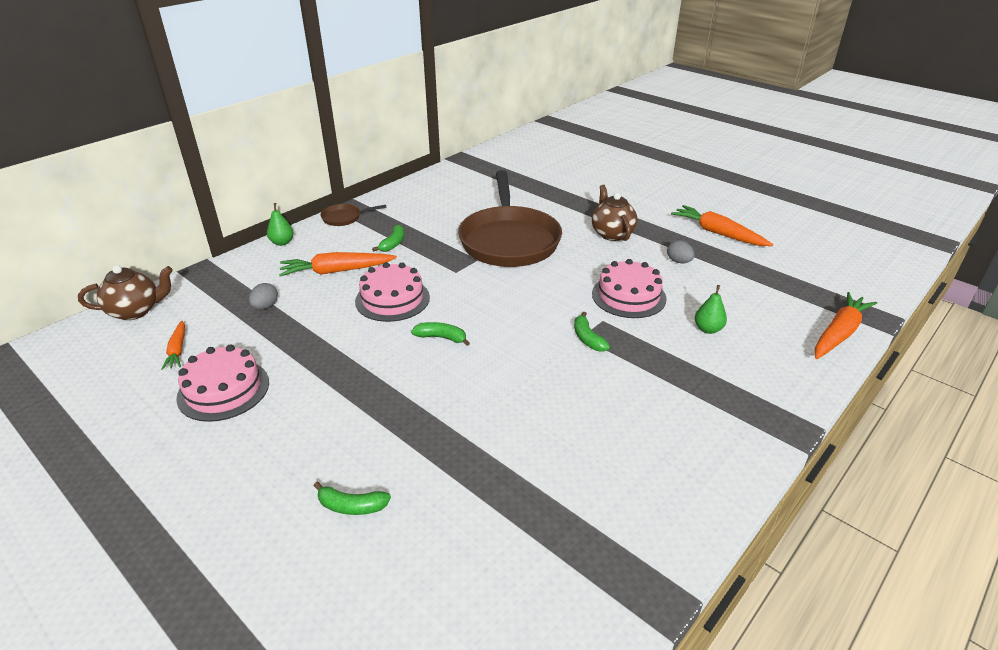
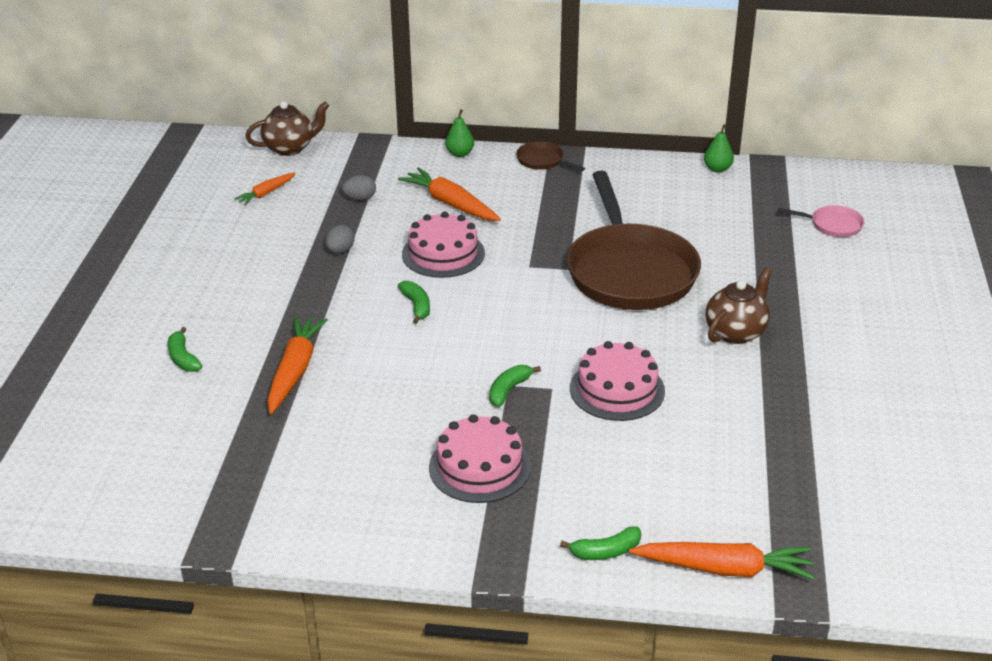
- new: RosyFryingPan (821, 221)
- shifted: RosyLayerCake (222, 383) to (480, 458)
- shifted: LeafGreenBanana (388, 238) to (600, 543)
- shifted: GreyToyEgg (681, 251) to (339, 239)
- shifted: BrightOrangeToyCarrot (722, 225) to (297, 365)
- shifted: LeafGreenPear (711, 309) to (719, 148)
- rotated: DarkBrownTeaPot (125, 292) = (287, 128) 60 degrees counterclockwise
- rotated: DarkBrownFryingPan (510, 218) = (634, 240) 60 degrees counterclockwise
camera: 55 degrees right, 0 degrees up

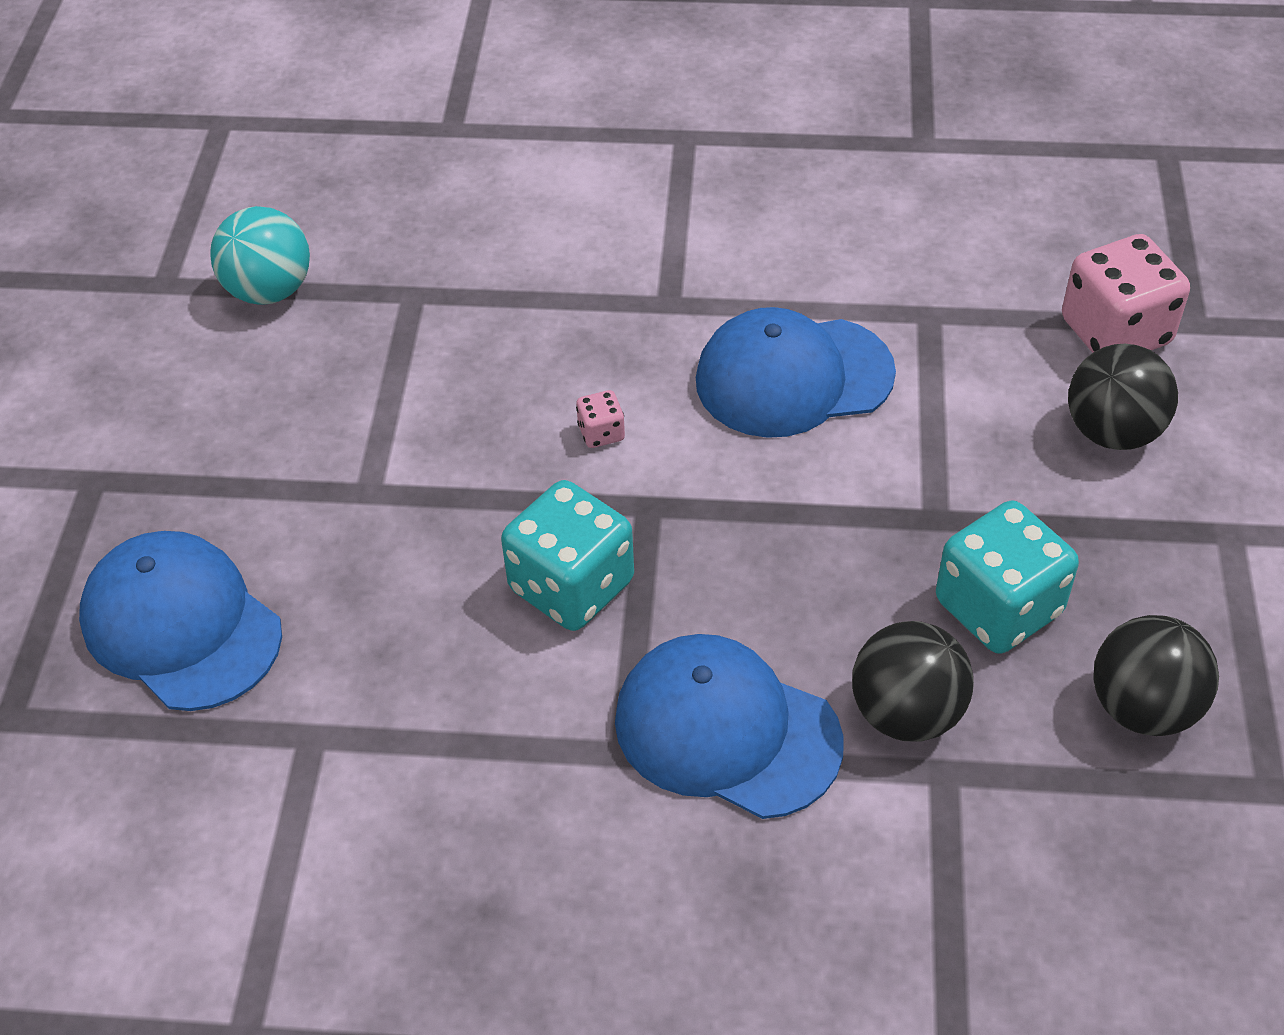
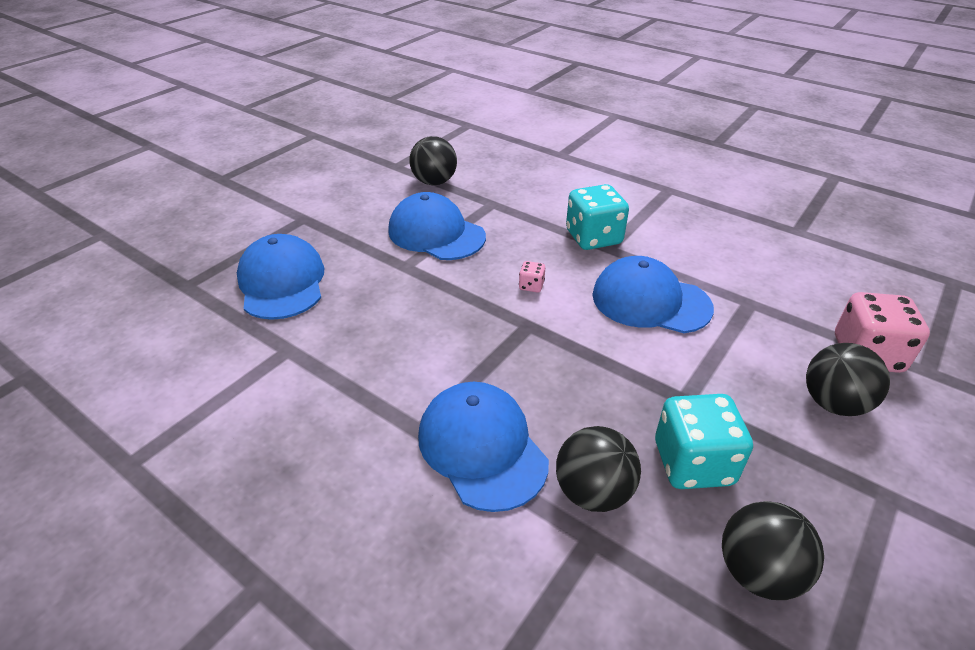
- new: RoyalBlueCap (437, 226)
- shifted: TurquoiseDice (567, 555) to (597, 217)
- repainted: TurquoiseBall (260, 255) to BlackBall (433, 160)
camera: 30 degrees right, 10 degrees down

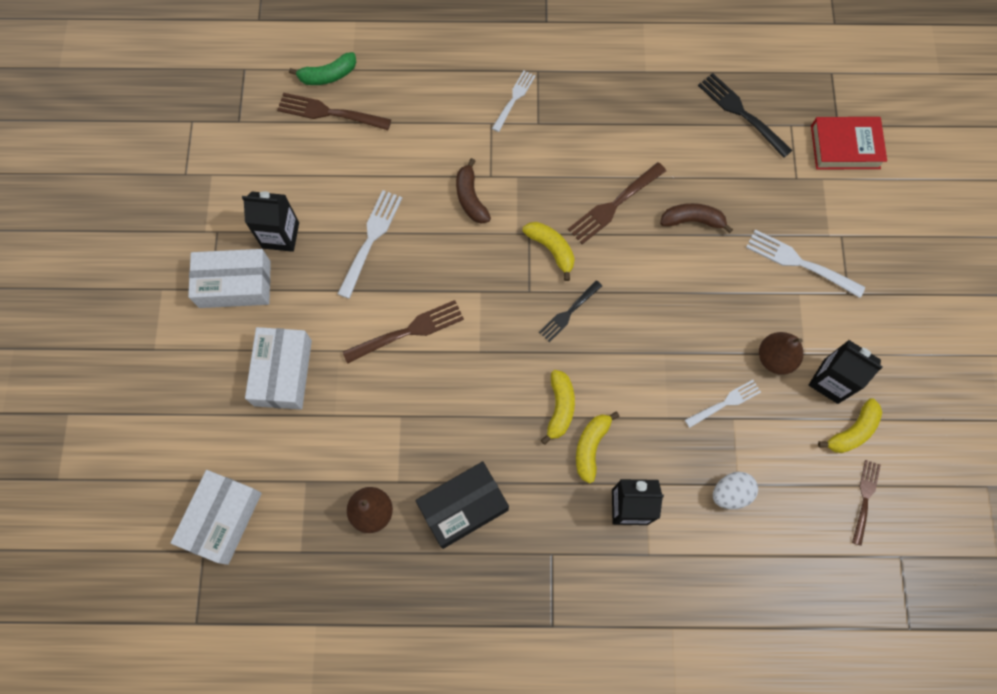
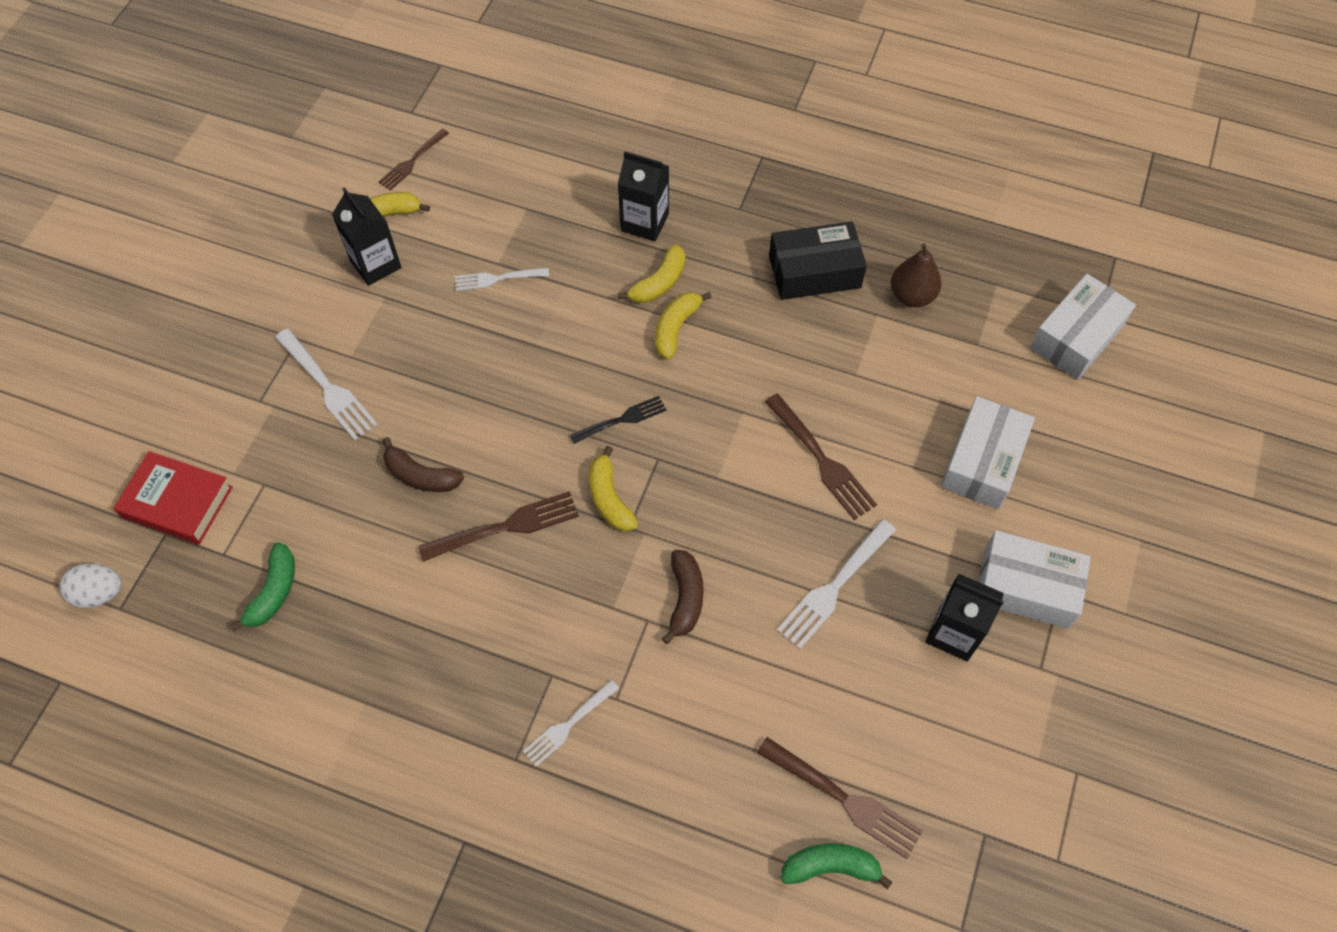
- gone: DarkBrownPear (781, 353)
- shifted: SnowWhiteToyEgg (735, 490) to (90, 585)
- swapped: BlackTableFork (745, 115) to LeafGreenBanana (262, 587)
- rotated: DarkBrownTableFork (403, 332) = (821, 457) 120 degrees counterclockwise
camera: 160 degrees left, 10 degrees down

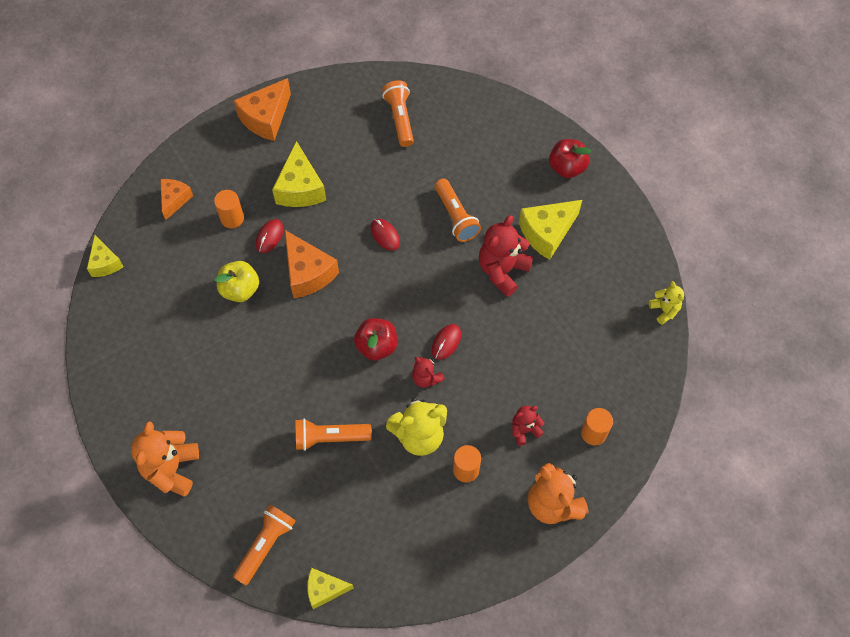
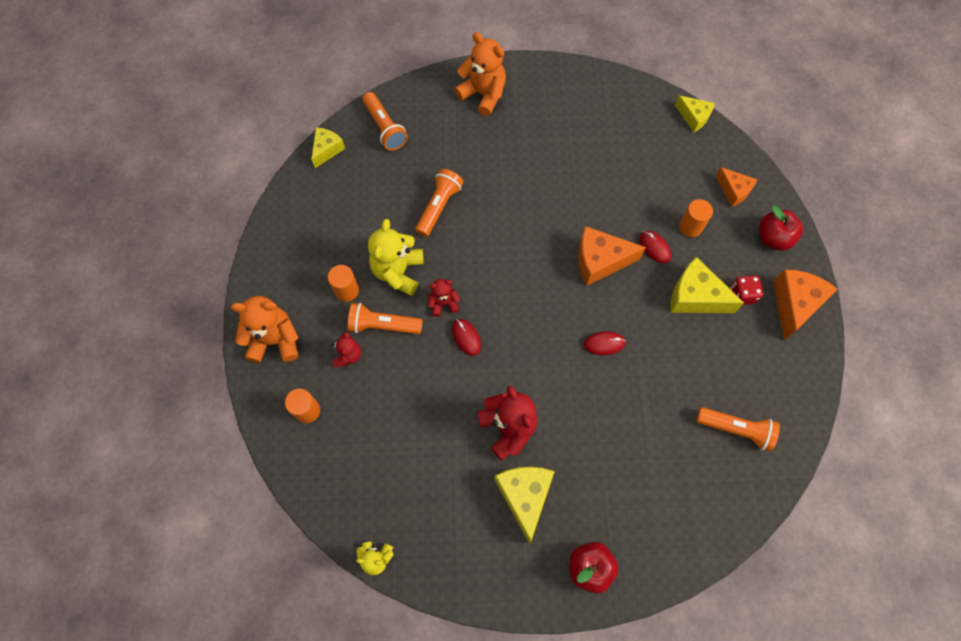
- gone: GoldenApple (237, 281)
- new: CrimsonDice (746, 290)
- shifted: CrimsonApple (375, 339) to (781, 228)
- shifted: BrightOrangeTorch (458, 210) to (385, 318)
- rotated: GoldenPieceOfCheese (105, 256) = (695, 113) 150 degrees counterclockwise
- rotated: BrightOrangePieceOfCheese (262, 109) = (805, 304) 45 degrees clockwise
camera: 120 degrees right, 5 degrees up

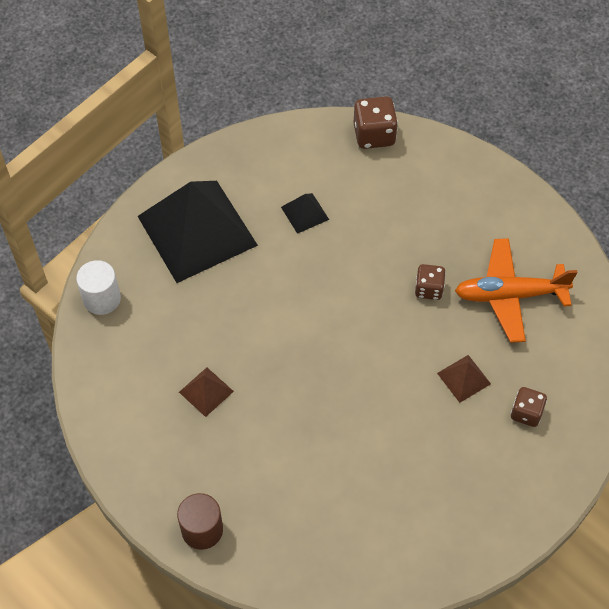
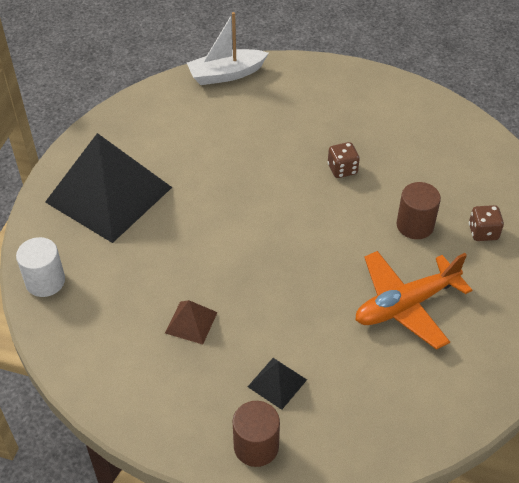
- shifted: BlackPyramid (305, 213) to (277, 384)
- shifted: BrightOrangeAeroplane (516, 290) to (414, 300)
- swapped: DarkBrownDice (376, 122) to SnowWhiteToyBoat (227, 48)
- swapped: DarkBrownPyramid (464, 379) to DarkBrownCylinderShape (419, 210)
camera: 25 degrees left, 10 degrees down

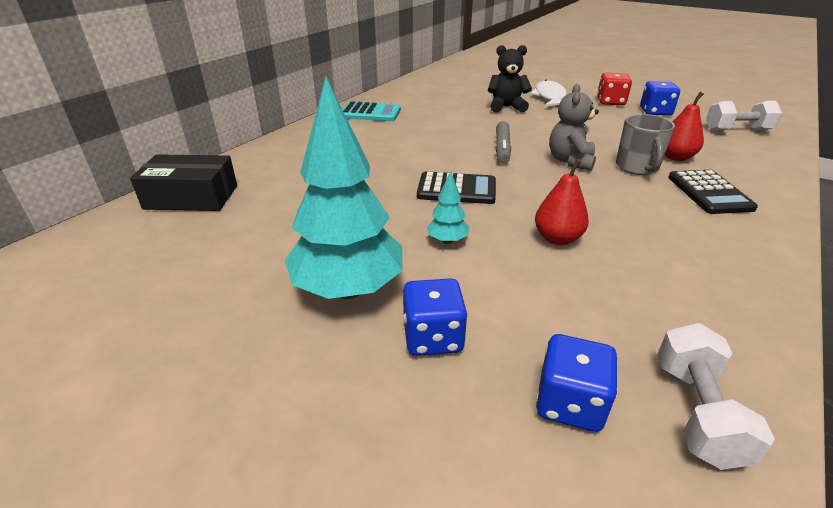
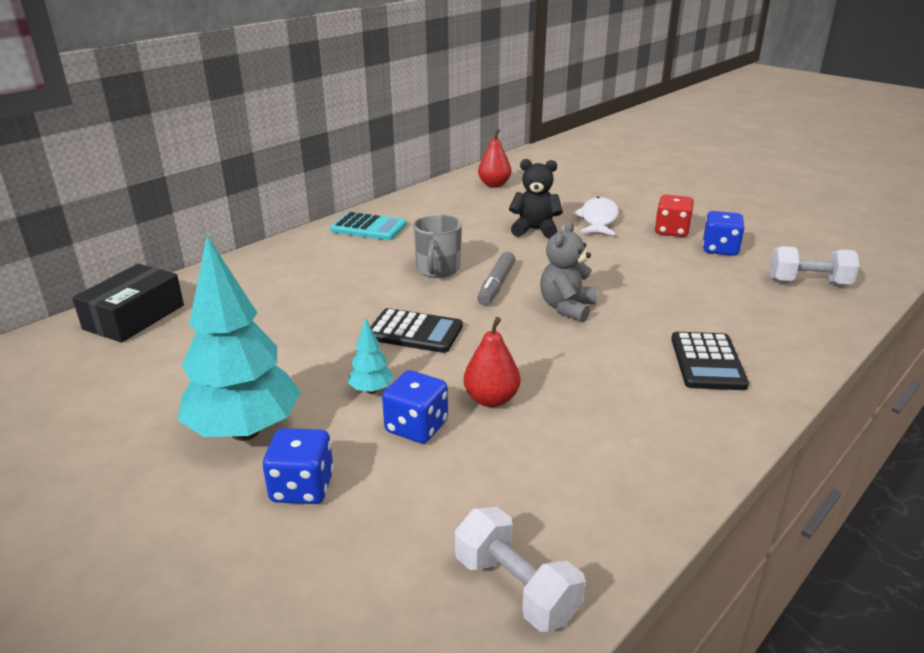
- shifted: RoyalBlueDice (577, 383) to (415, 407)
- shifted: GreyMug (645, 144) to (437, 246)
- shifted: CrimsonPear (684, 126) to (494, 158)
- rotated: BlackPackage (183, 182) = (128, 303) 75 degrees counterclockwise
- rotated: SnowWhiteFreeWeight (716, 396) = (520, 569) 60 degrees counterclockwise
camera: 10 degrees right, 5 degrees down

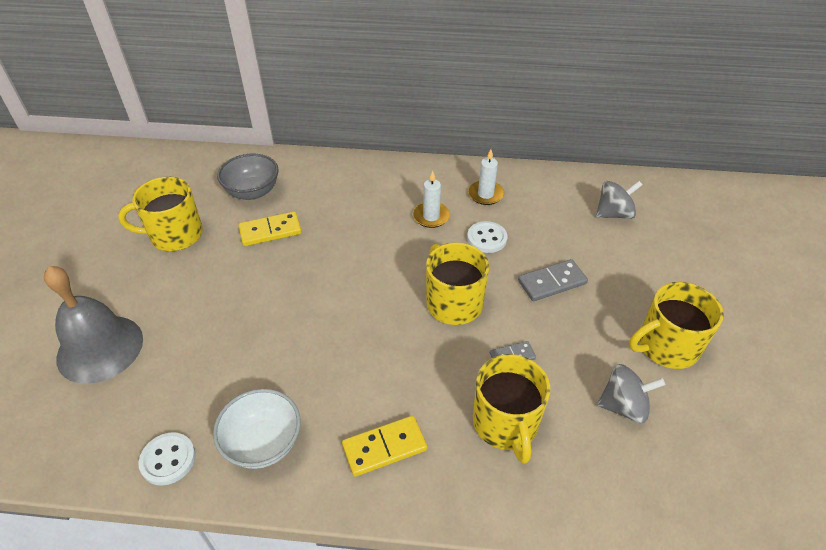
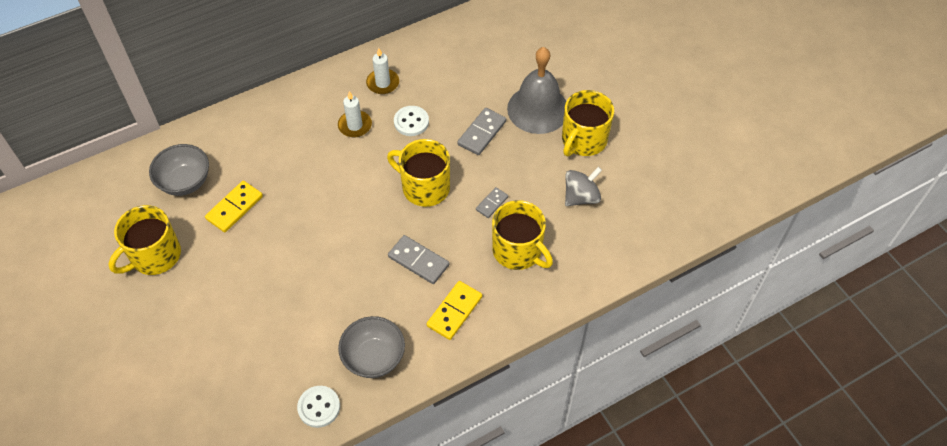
- gone: GreyToyTop (619, 200)
- new: GreyDominoTile (418, 259)
- shifted: GreySchoolBell (93, 325) to (536, 90)
- repainted: SnowWhiteServingBowl (257, 429) to GreyServingBowl (371, 347)
camera: 35 degrees left, 10 degrees up

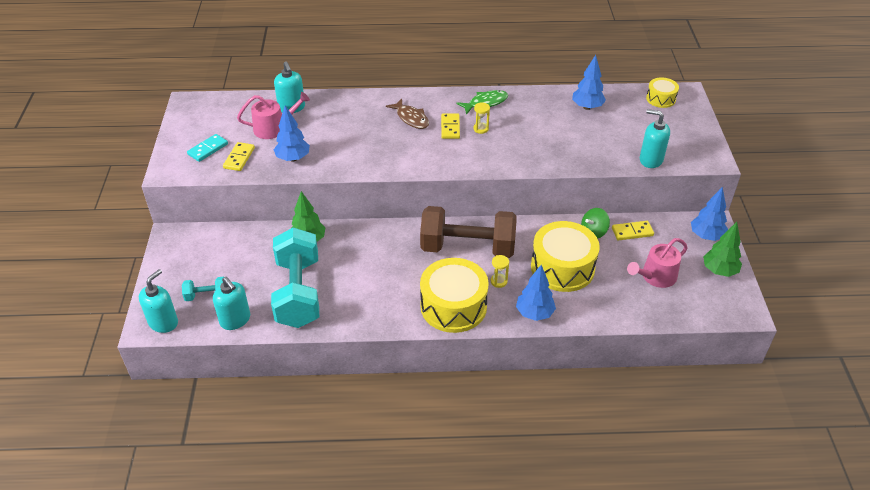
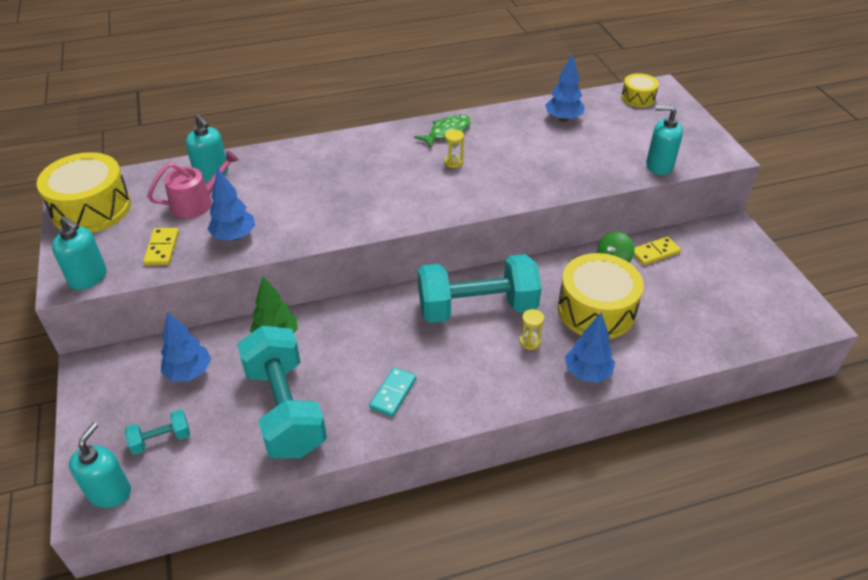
- gone: DarkBrownFish (407, 114)
- gone: GoldenDominoTile (450, 126)
- gone: RosySprinklingCan (657, 263)
- gone: LeafGreenTree (722, 249)
- shifted: TurquoiseDominoTile (207, 148) to (392, 392)
- shifted: TurquoisePumpBottle (231, 303) to (79, 253)
- shifted: GoldenToyDrum (454, 295) to (84, 192)
- shifted: RoyalBlueTree (709, 214) to (186, 346)
- repainted: DarkBrownFreeWeight (468, 232) to TurquoiseFreeWeight (480, 288)
camera: 15 degrees left, 0 degrees up

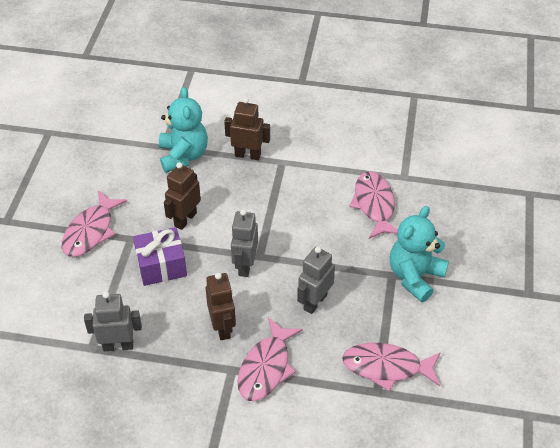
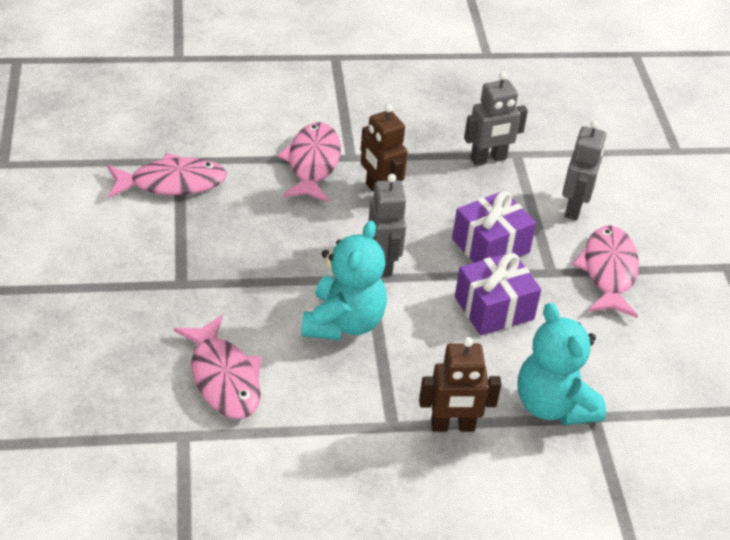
- shifted: GreyRobot (316, 280) to (584, 170)
- shifted: TurquoiseStuffedBear (419, 254) to (344, 280)
- swapped: DarkBrownRobot (182, 196) to VioletGift (498, 293)
camera: 160 degrees right, 5 degrees down

